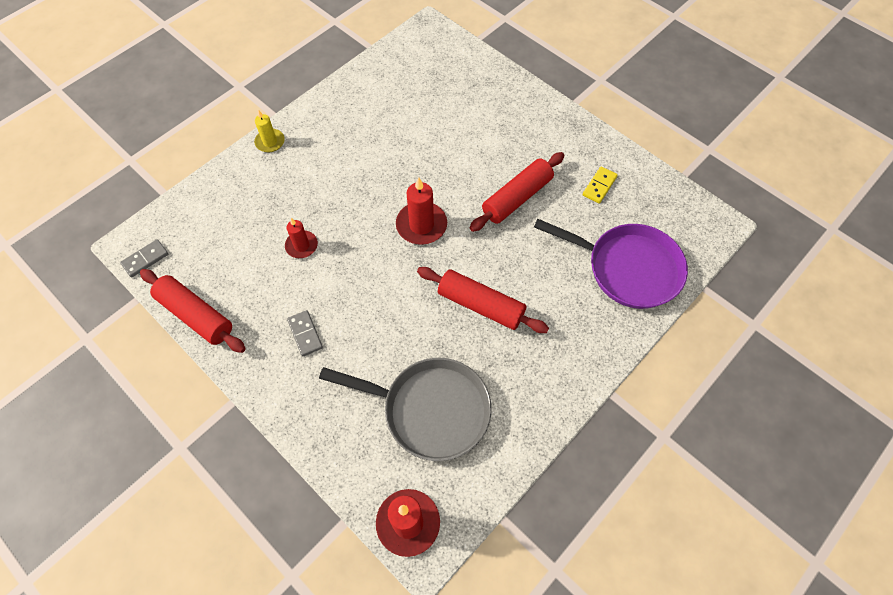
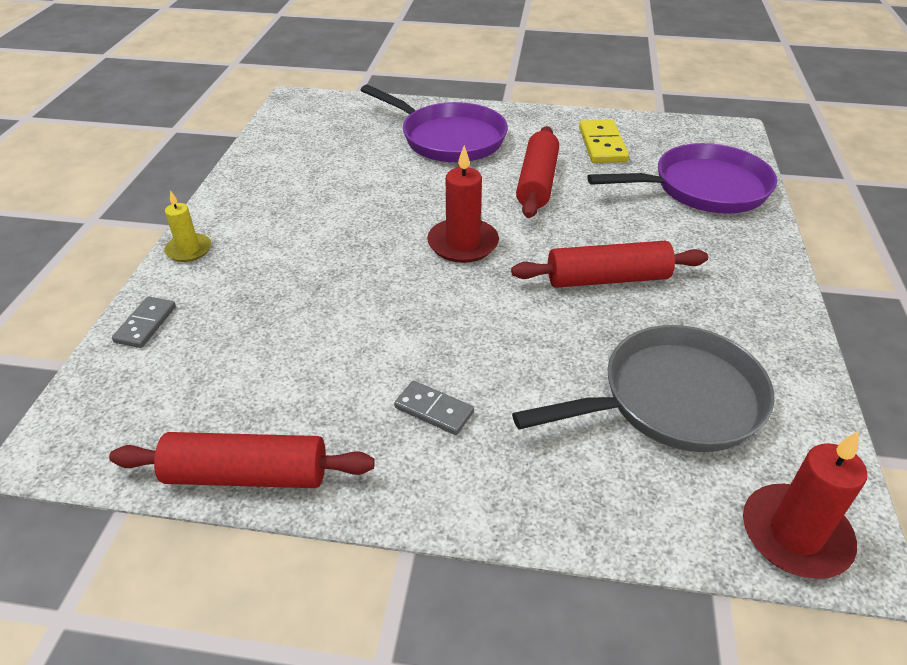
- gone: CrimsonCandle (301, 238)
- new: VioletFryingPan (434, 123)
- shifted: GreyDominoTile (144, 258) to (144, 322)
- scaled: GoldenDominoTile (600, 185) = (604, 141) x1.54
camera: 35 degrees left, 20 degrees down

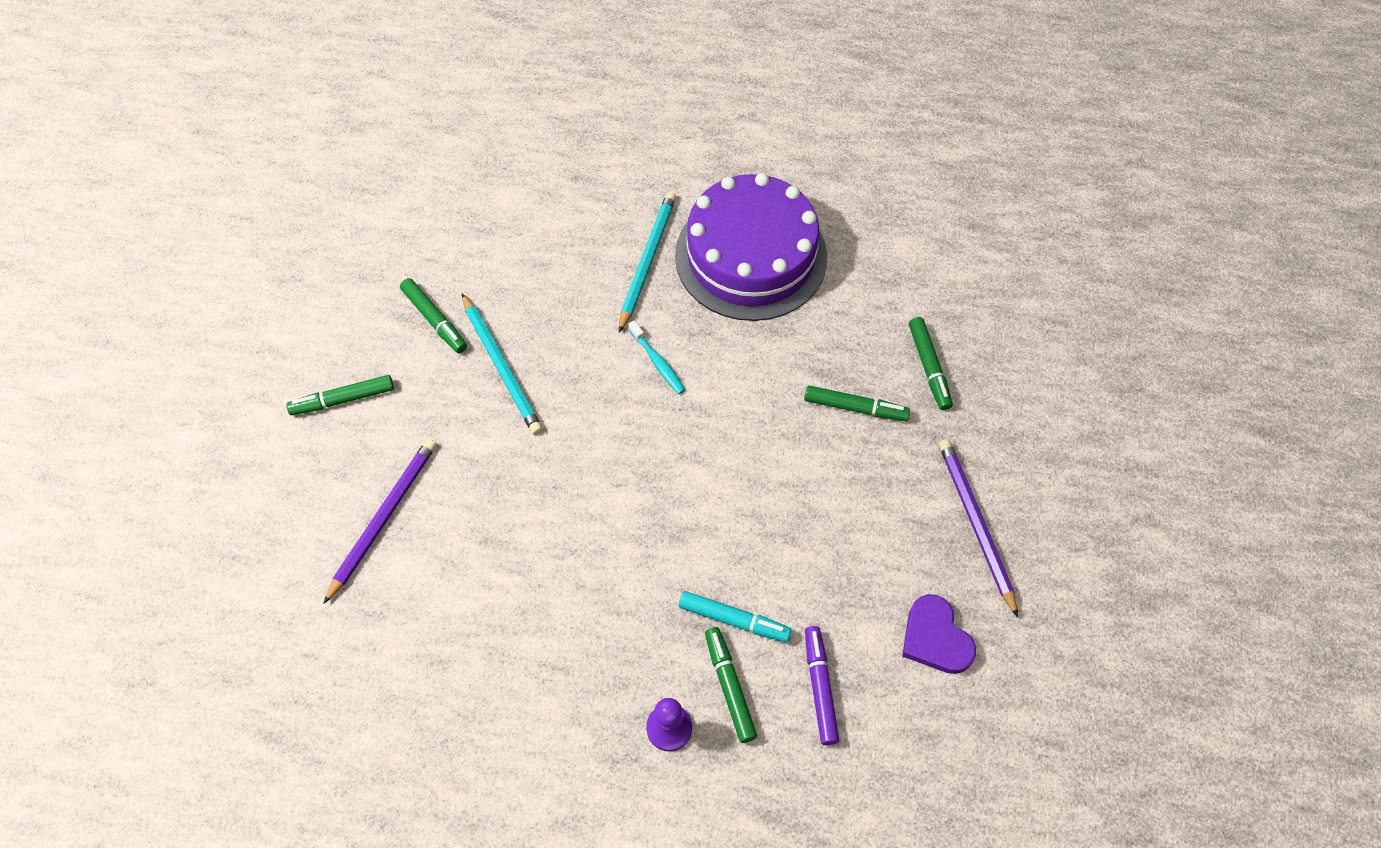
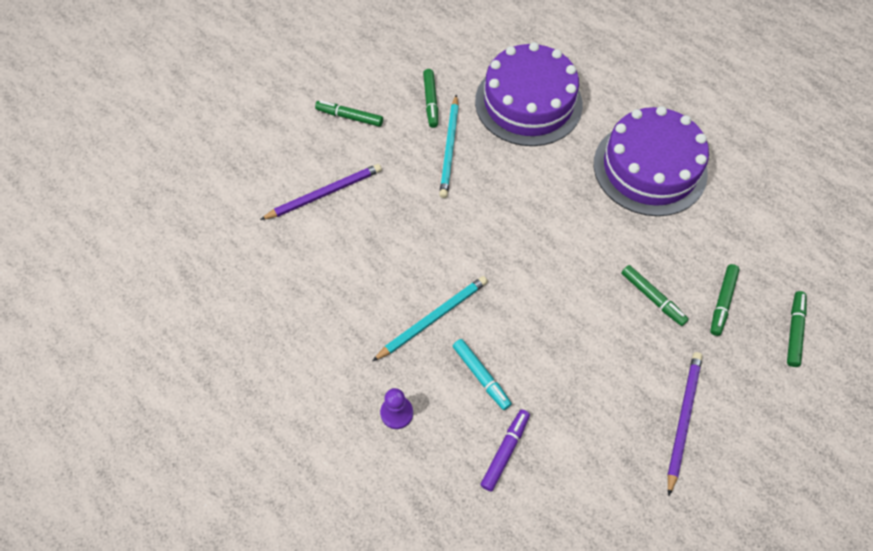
- gone: TurquoiseToothbrush (656, 357)
- gone: VioletHeart (939, 634)
- new: VioletLayerCake (529, 94)
- shifted: TurquoisePencil (647, 262) to (430, 318)
- shifted: LeafGreenFeltPen (731, 685) to (797, 329)
camera: 35 degrees right, 0 degrees up

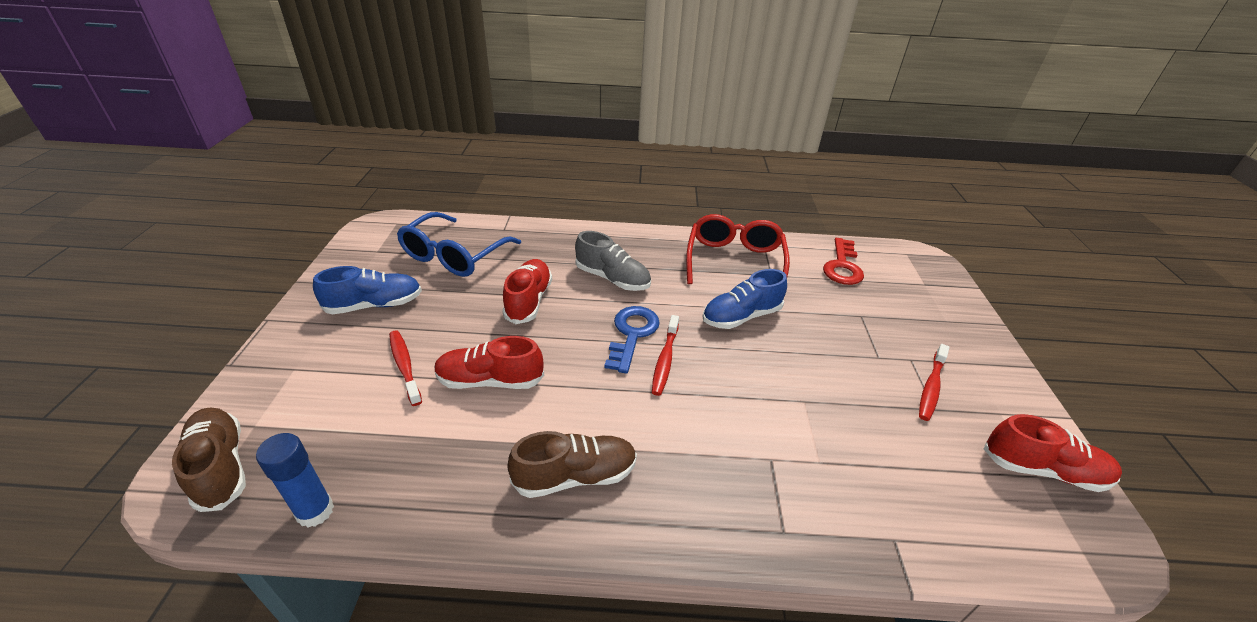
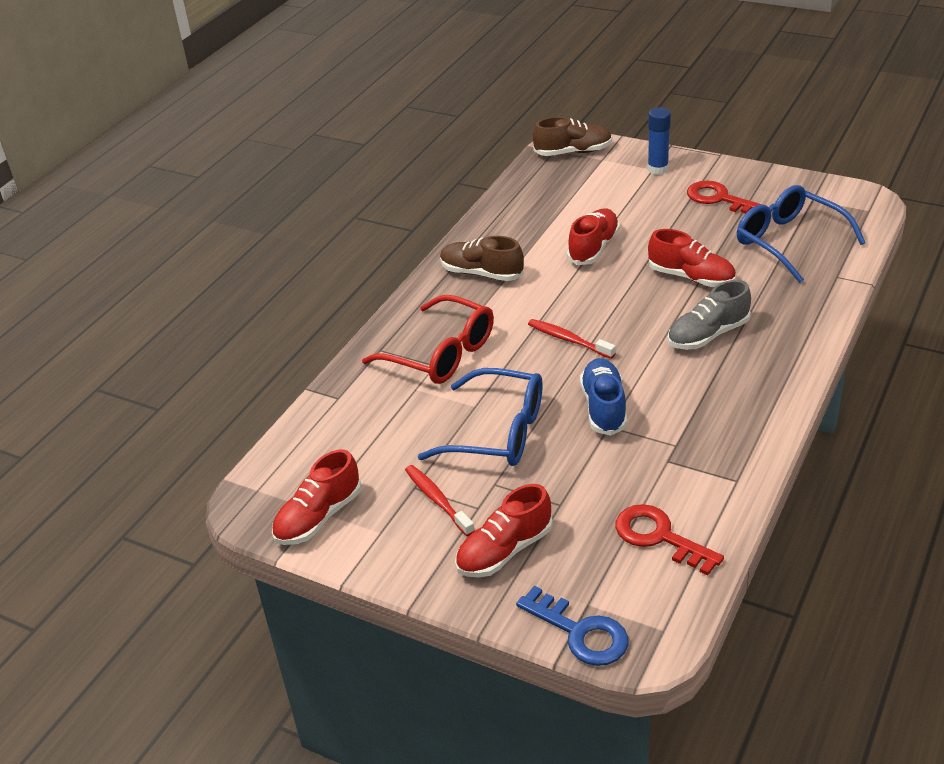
- gone: CrimsonToothbrush (405, 368)
- new: RoyalBlueGlasses (480, 417)
- new: CrimsonShoe (504, 531)
- shifted: RoyalBlueStickOfGlue (295, 480) to (659, 141)
- shifted: RoyalBlueLatchkey (632, 340) to (572, 626)
- shifted: CrimsonGlasses (738, 249) to (428, 339)
- swapped: RoyalBlueShoe (367, 290) to CrimsonLatchkey (725, 197)
- rotated: DarkBrownShoe (572, 464) = (482, 258) 105 degrees clockwise
camera: 120 degrees right, 0 degrees up

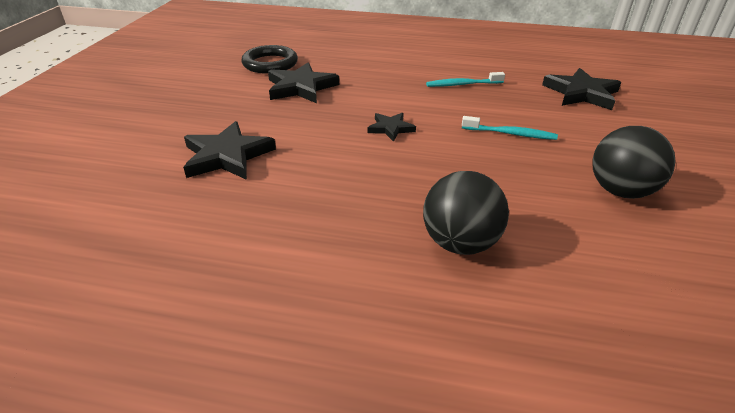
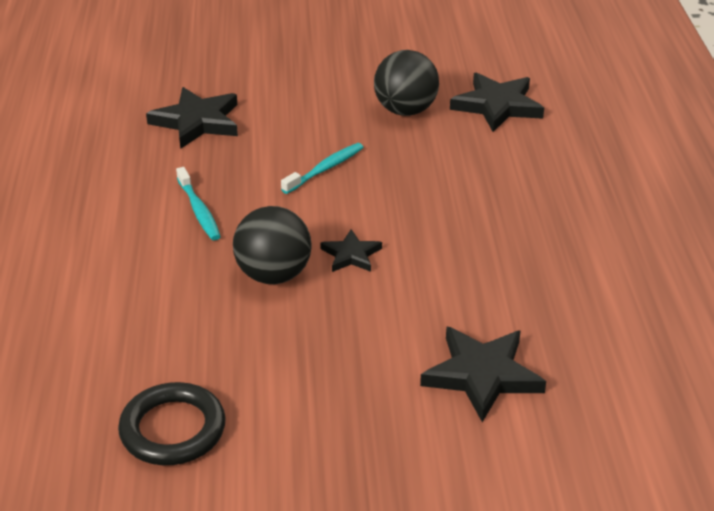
- shifted: BlackFivePointedStar (303, 82) to (497, 102)
- shifted: BlackBall (466, 213) to (272, 245)
- rotated: TurquoiseToothbrush (510, 128) = (322, 168) 45 degrees clockwise
camera: 105 degrees left, 0 degrees up

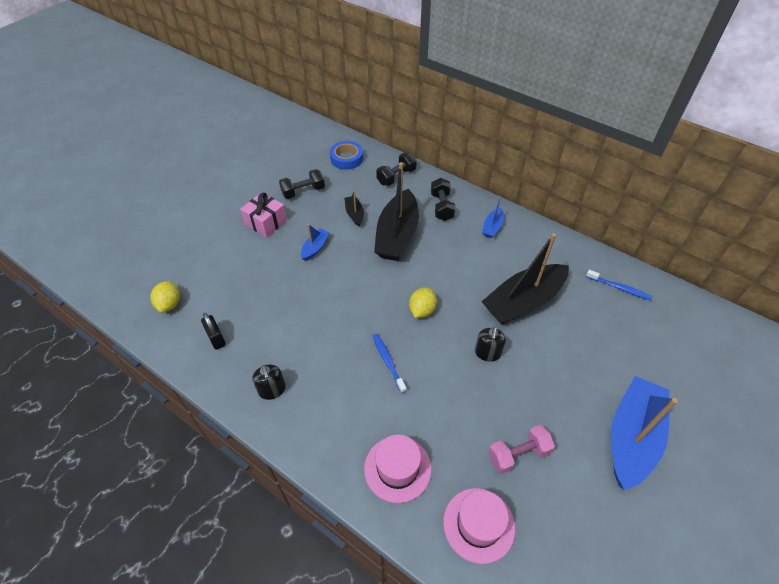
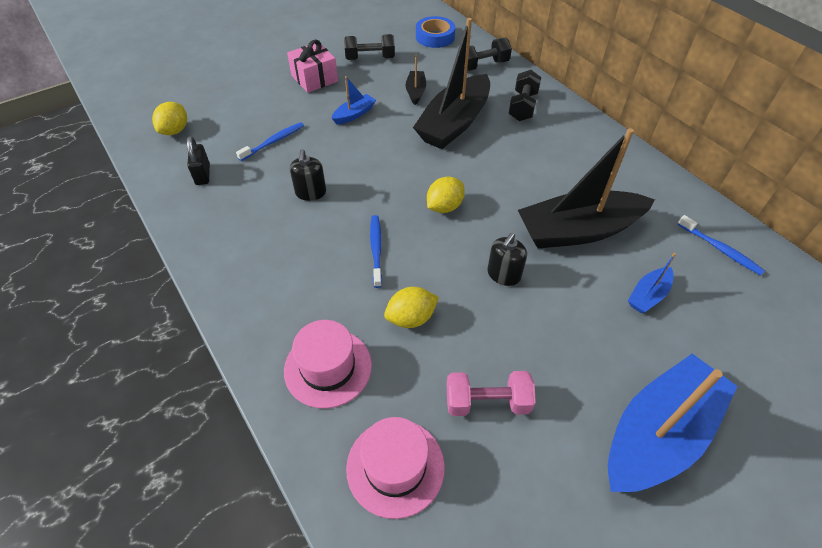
- new: RoyalBlueToothbrush (270, 141)
- new: GoldenLemon (411, 307)
- shifted: BlackPumpBottle (269, 382) to (308, 175)
- shifted: RoyalBlueToyBoat (493, 217) to (652, 283)
camera: 20 degrees right, 0 degrees up

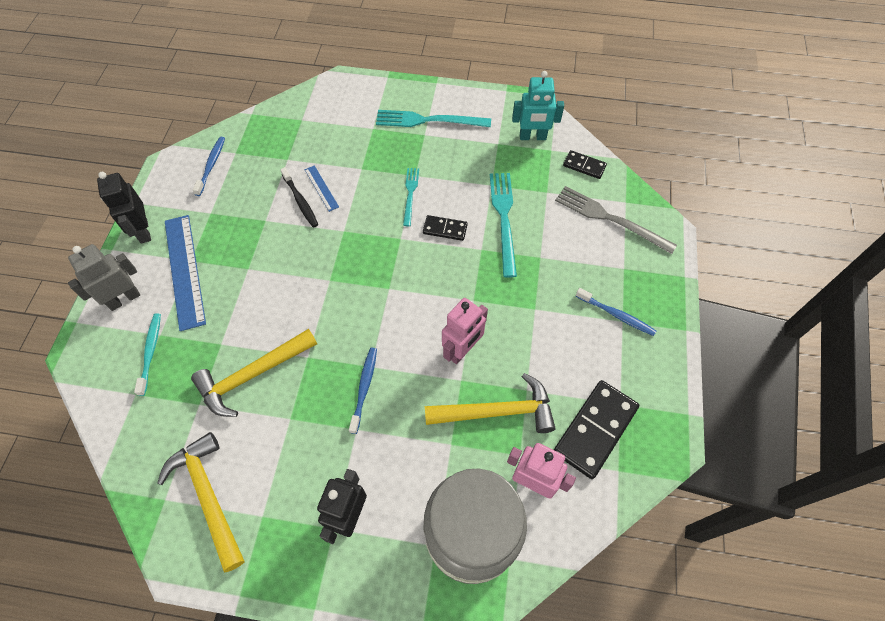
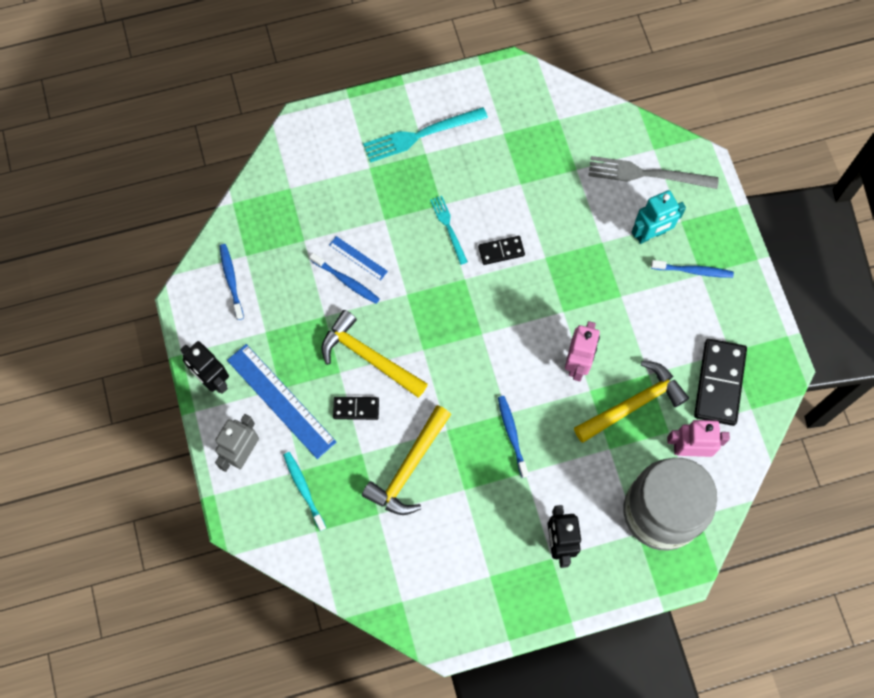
- gone: TurquoiseTableFork (503, 225)
- shifted: GoldenHammer (200, 502) to (374, 354)
- shifted: TurquoiseRobot (538, 105) to (658, 217)
- shifted: BlackDominoTile (585, 164) to (356, 408)
- repainted: BlackToothbrush (299, 197) to RoyalBlueToothbrush (345, 278)
camera: 25 degrees left, 10 degrees up

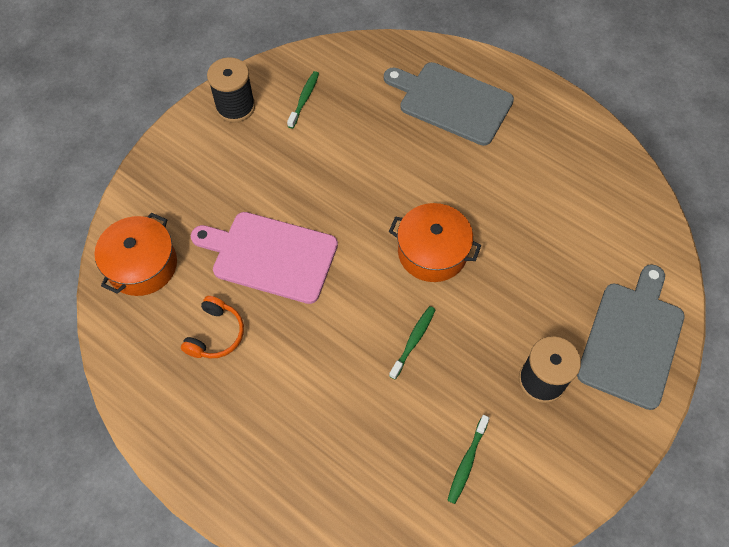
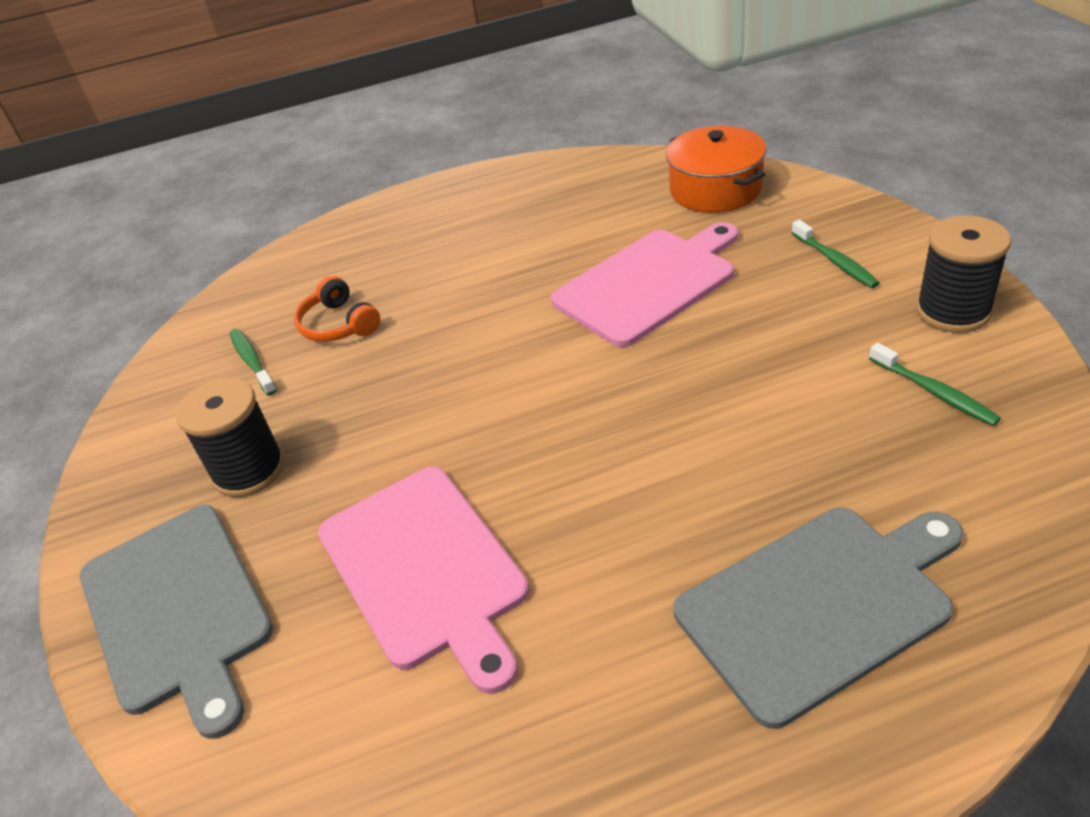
- gone: BrightOrangeStockpot (435, 242)
- new: RosyBreadBoard (423, 580)
- shifted: BrightOrangeHeadset (212, 327) to (337, 309)
- shifted: LeafGreenToothbrush (412, 343) to (836, 254)
camera: 130 degrees right, 20 degrees down

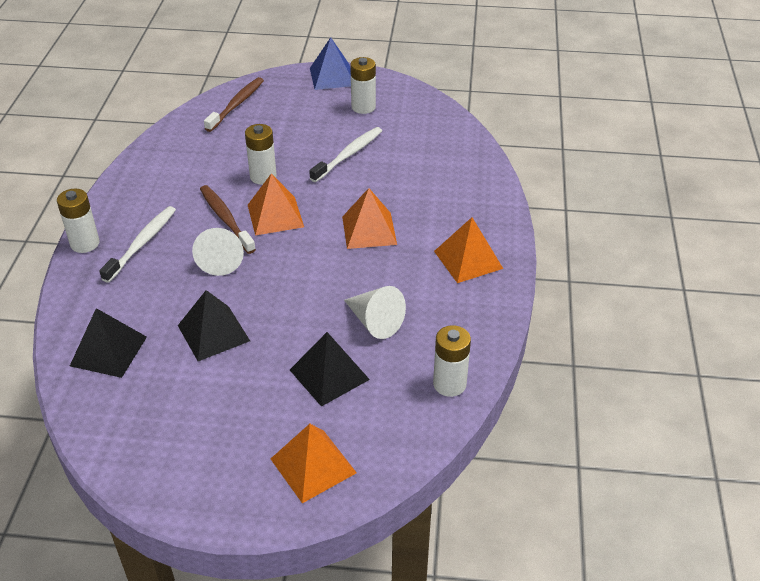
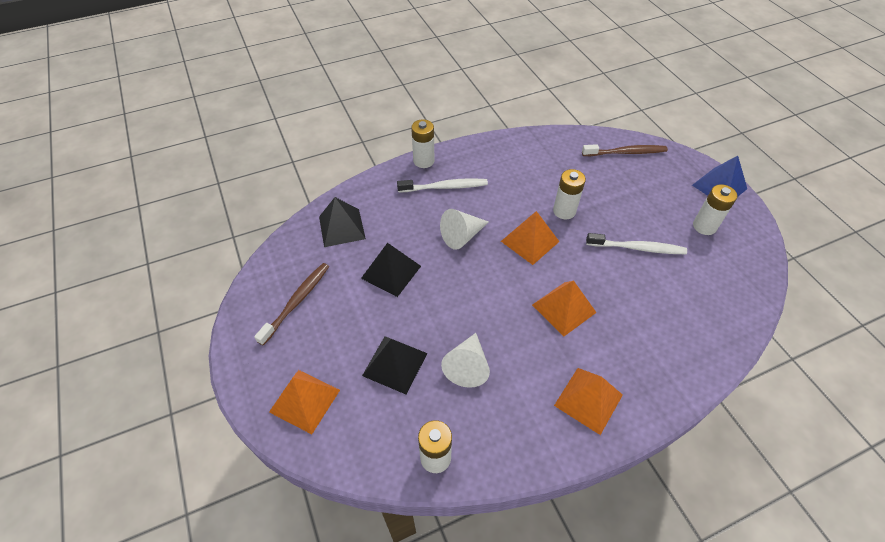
- shifted: DarkBrownToothbrush (228, 219) to (291, 304)
camera: 60 degrees right, 10 degrees up

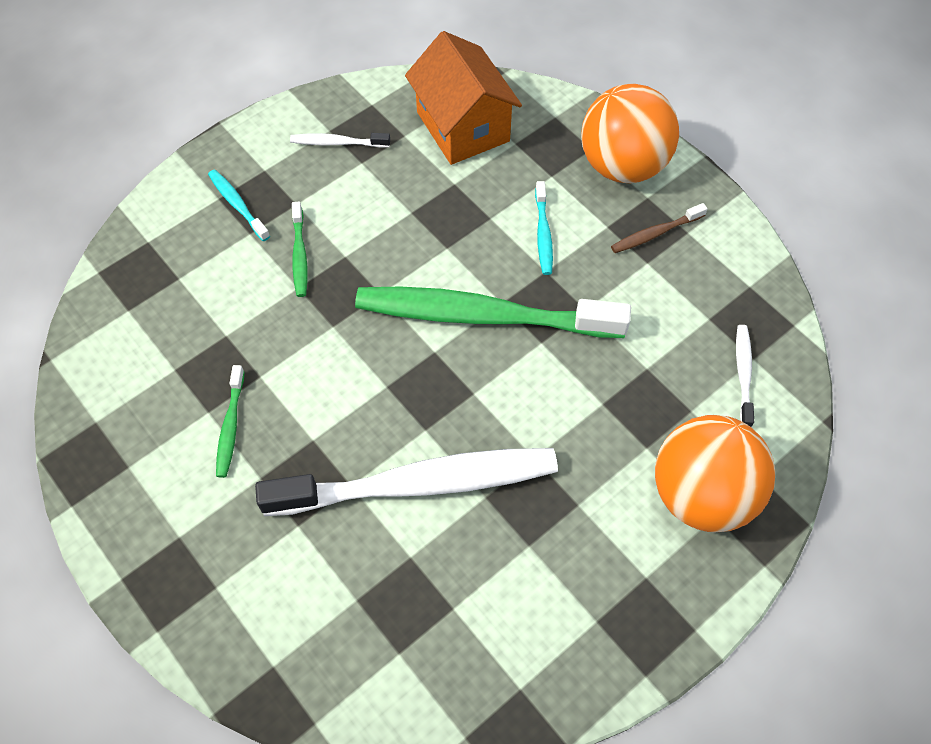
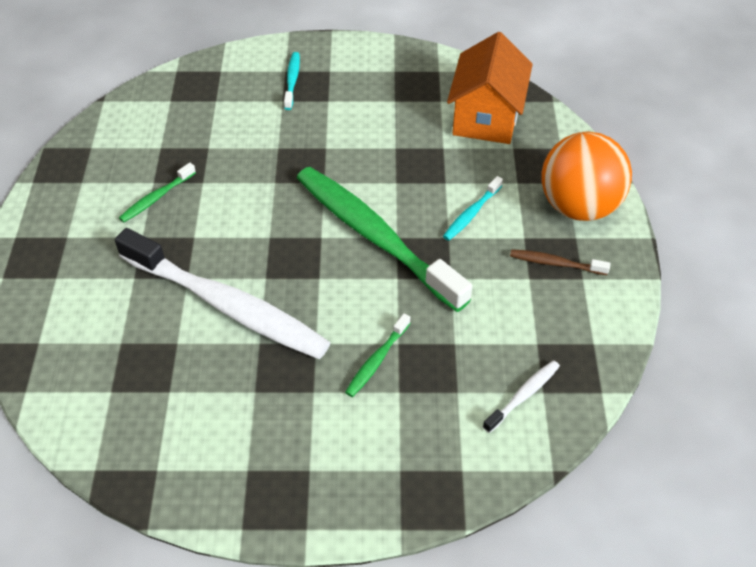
- gone: SnowWhiteToothbrush (340, 140)
- gone: BrightOrangeBall (715, 474)
- shifted: LeafGreenToothbrush (300, 249) to (377, 355)
camera: 40 degrees right, 10 degrees down

